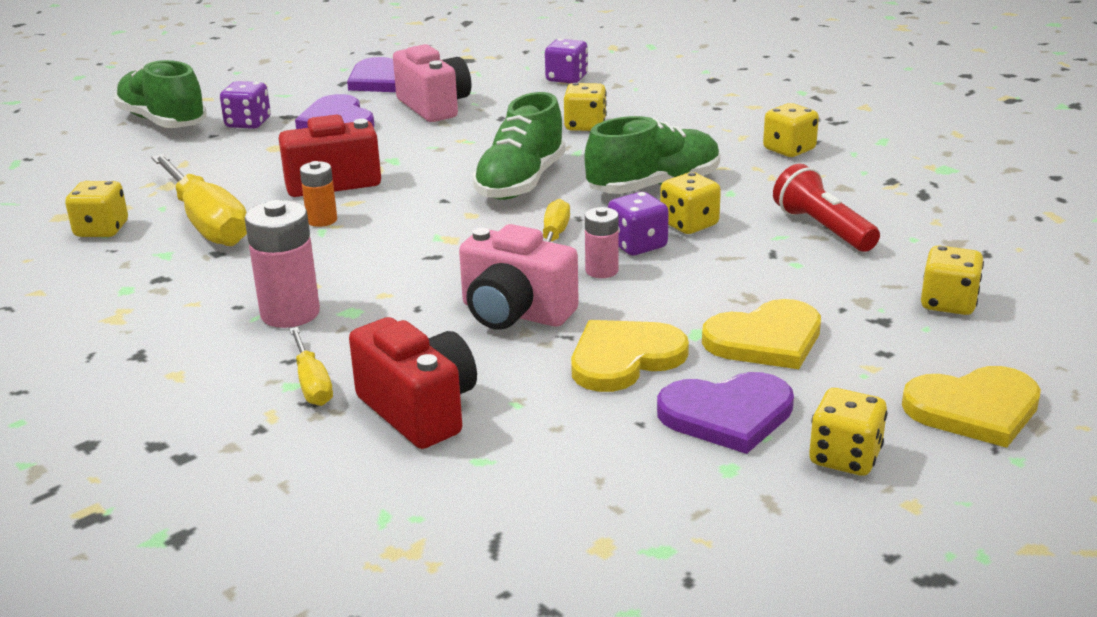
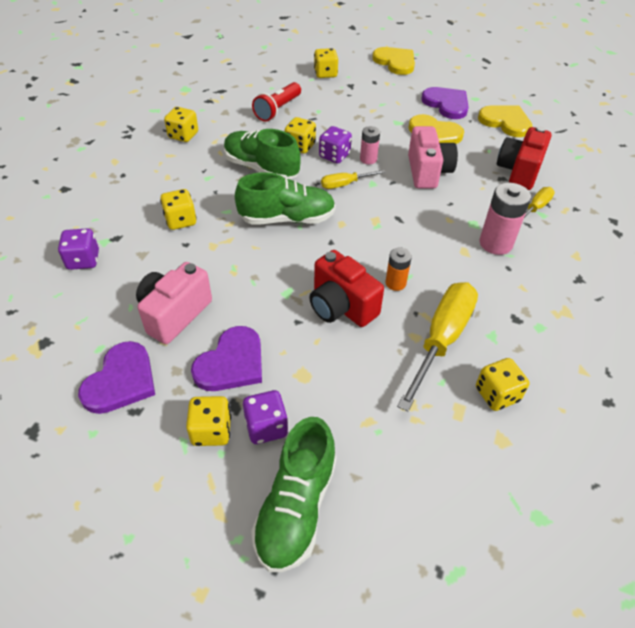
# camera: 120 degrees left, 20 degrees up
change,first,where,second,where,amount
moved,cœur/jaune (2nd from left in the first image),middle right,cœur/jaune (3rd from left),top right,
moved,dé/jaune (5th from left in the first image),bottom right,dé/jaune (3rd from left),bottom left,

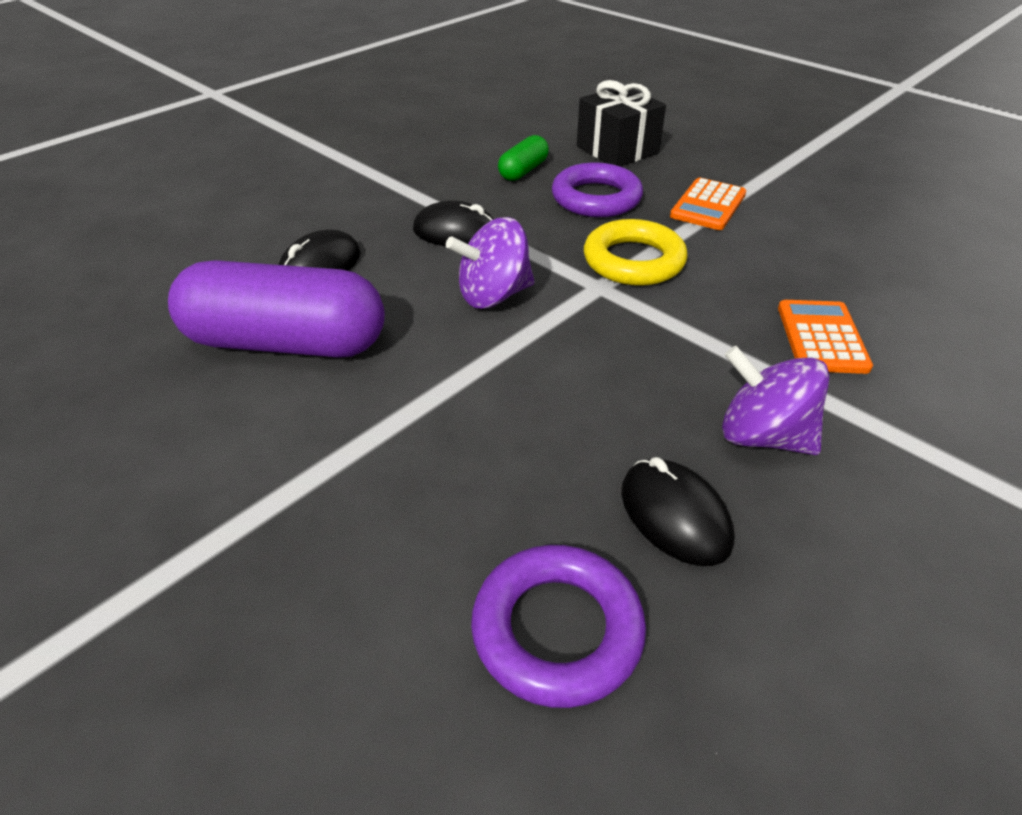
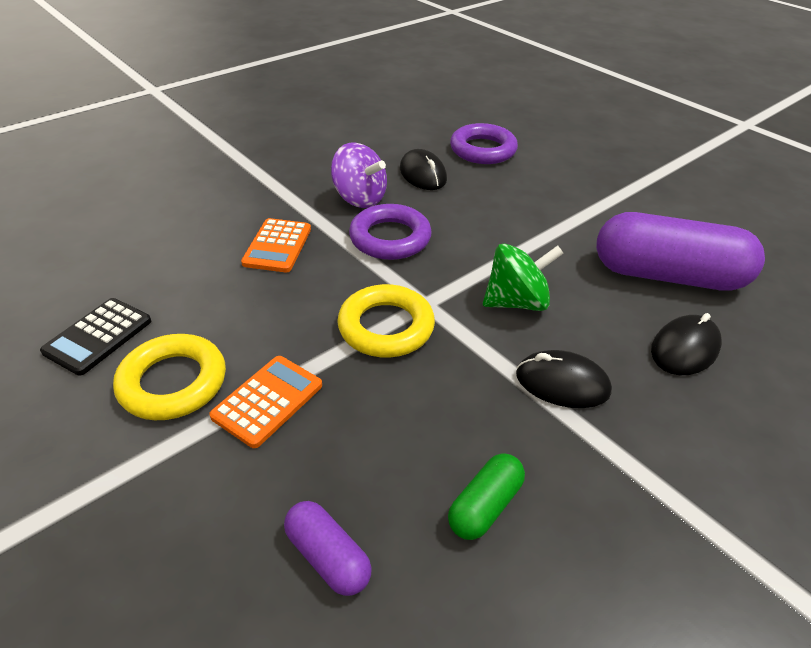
# camera: 175 degrees left, 0 degrees up
change,first,where,second,where,amount
added,,,calculatrice/noir,middle left,
added,,,anneau/jaune (1st from left),middle left,
moved,anneau/violet (2nd from left in the first image),top centre,anneau/violet (1st from left),centre,
replaced,cadeau/noir,top centre,gélule/violet (1st from left),bottom centre,
recoloured,toupie/violet (1st from left),top centre,toupie/vert,centre,

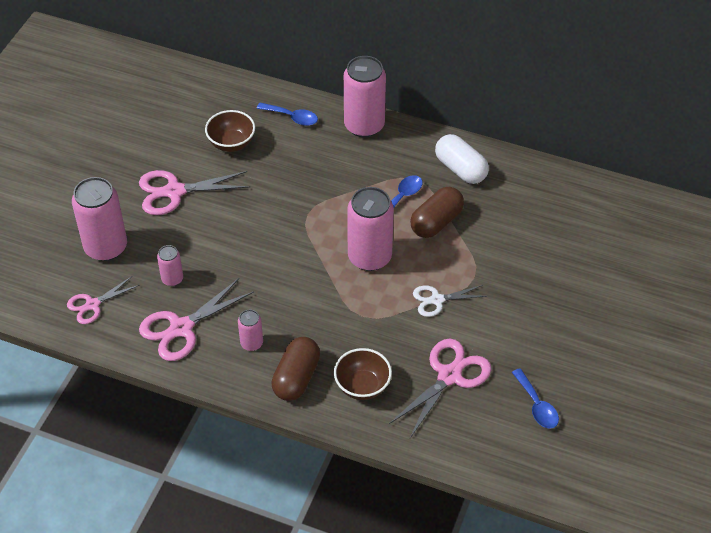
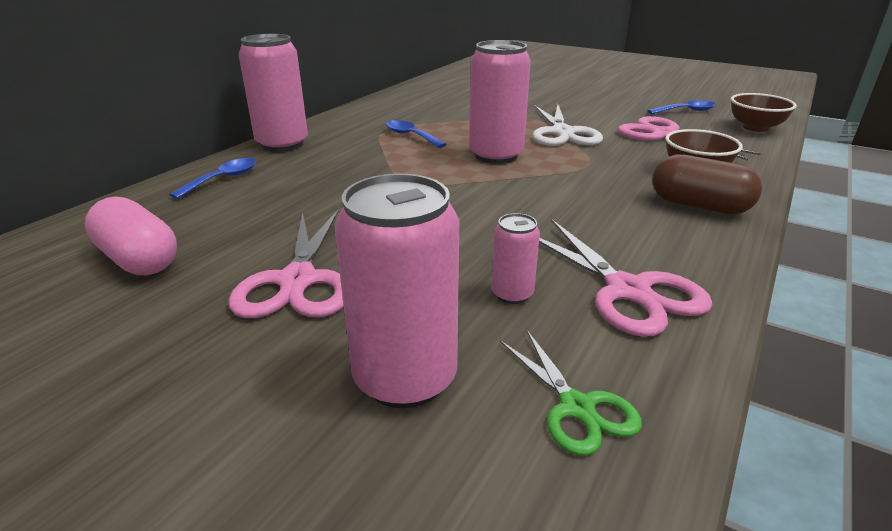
# camera: 80 degrees left, 20 degrees down
change,first,where,second,where,amount
removed,canette/rose (3rd from left),centre,,,
removed,gélule/marron (2nd from left),centre,,,
removed,gélule/blanc,top centre,,,
added,,,gélule/rose,middle left,
moved,bol/marron (1st from left in the first image),top left,bol/marron (2nd from left),top right,
recoloured,ciseaux/rose (1st from left),middle left,ciseaux/vert,bottom centre,
resized,ciseaux/blanc,centre,,top centre,x1.61

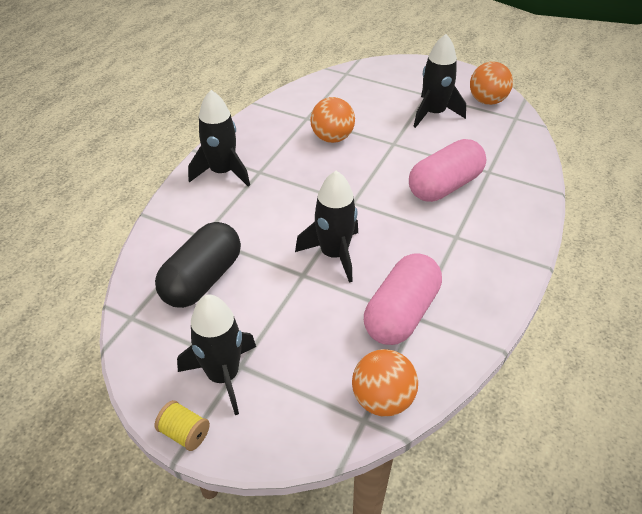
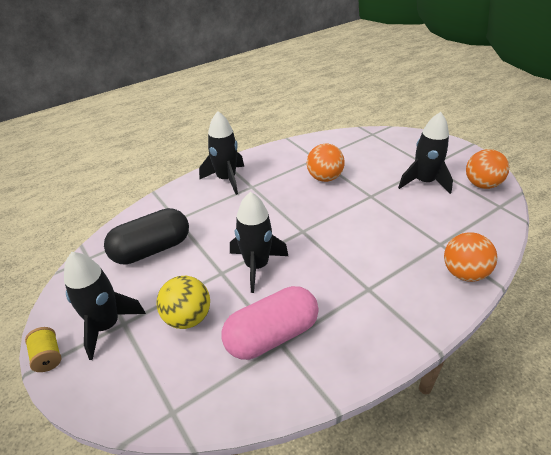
# camera: 30 degrees right, 5 degrees down
change,first,where,second,where,amount
removed,gélule/rose (2nd from left),top right,,,
added,,,balle/jaune,middle left,
moved,balle/orange (2nd from left),bottom centre,,middle right,

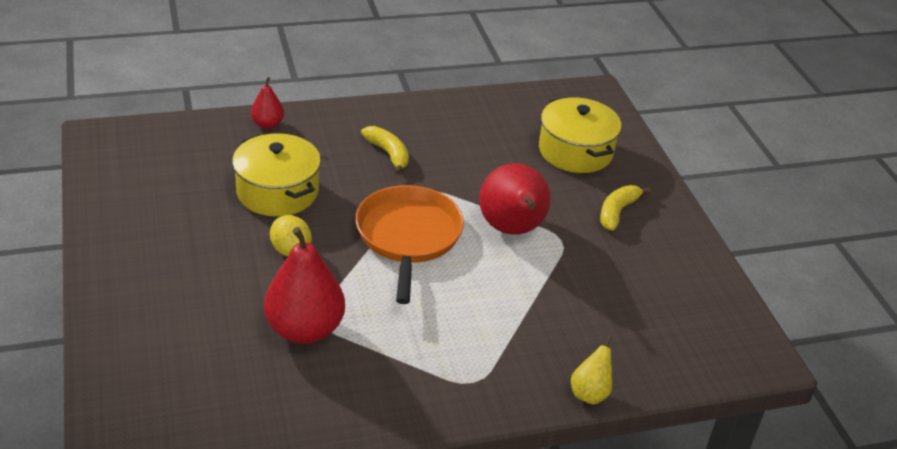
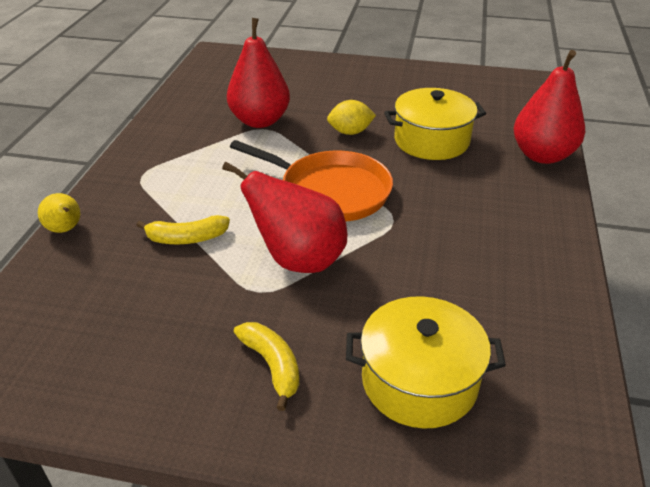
# camera: 120 degrees right, 0 degrees up
change,first,where,second,where,amount
moved,banane/jaune (1st from left),centre,,middle left,
resized,poire/rouge (1st from left in the first image),top left,poire/rouge (3rd from left),top right,x1.97

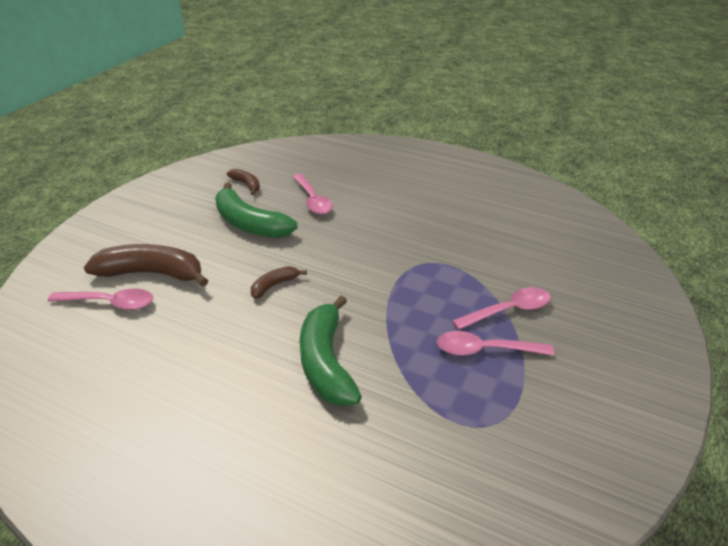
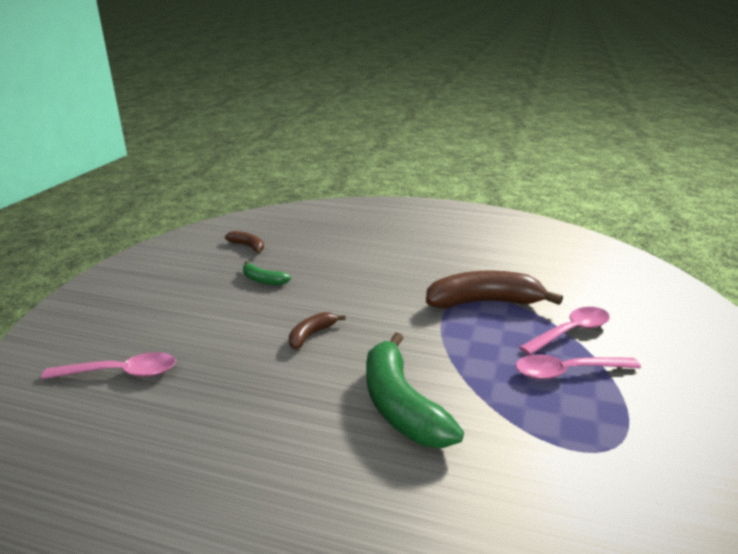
# camera: 10 degrees left, 10 degrees down
change,first,where,second,where,amount
removed,cuillère/rose (2nd from left),centre,,,
moved,banane/marron (1st from left in the first image),middle left,banane/marron (3rd from left),middle right,
resized,banane/vert (1st from left),centre,,centre,x0.50

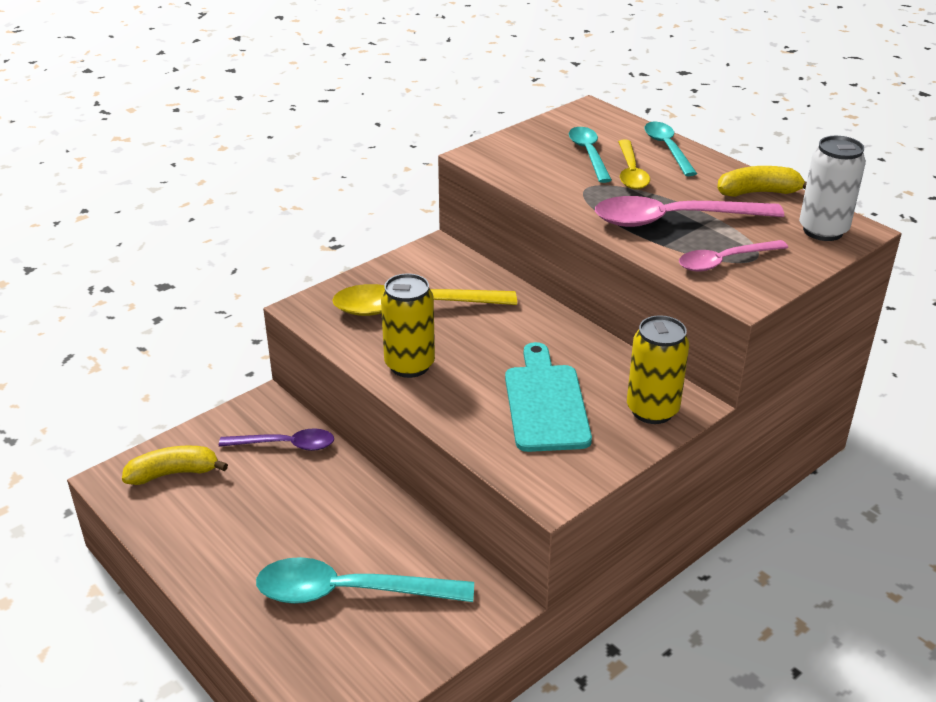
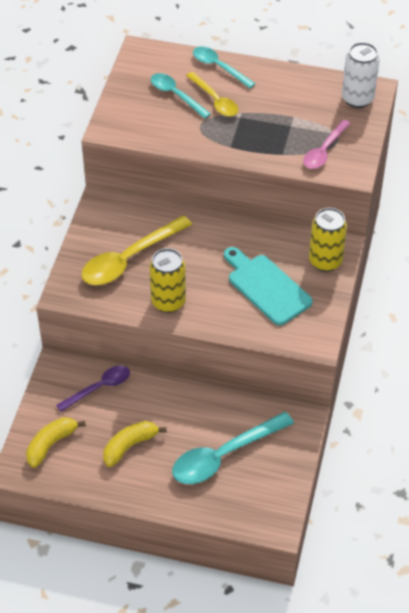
# camera: 35 degrees left, 15 degrees up
change,first,where,second,where,amount
removed,cuillère/rose (1st from left),top right,,,
moved,banane/jaune (2nd from left),top right,,bottom left,

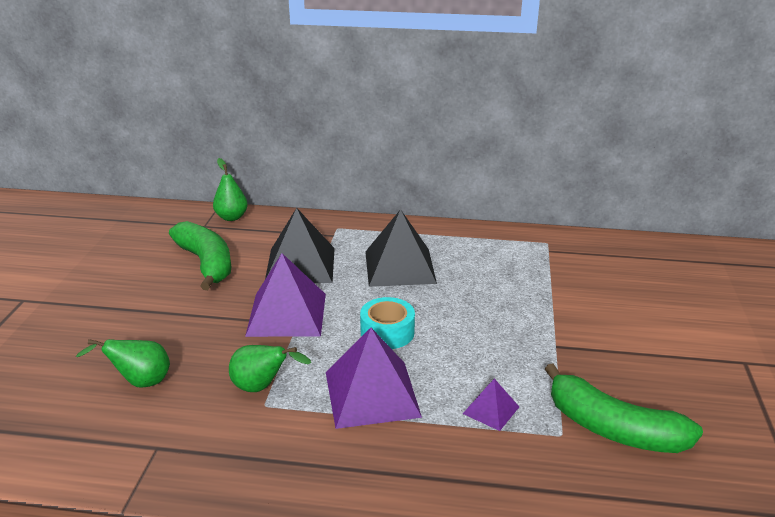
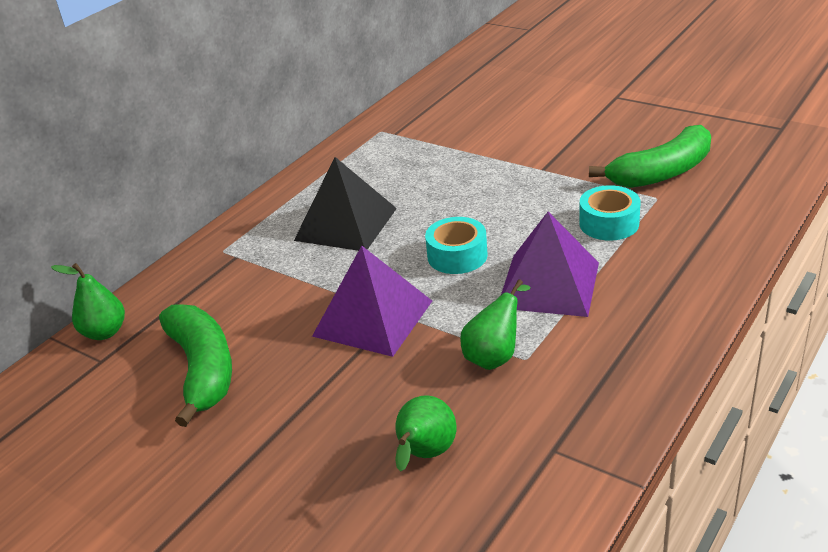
# camera: 60 degrees left, 5 degrees up
change,first,where,second,where,amount
removed,pyramide/noir (1st from left),centre,,,
replaced,pyramide/violet (3rd from left),bottom centre,ruban adhésif/turquoise (2nd from left),middle right,
turned,banane/vert (1st from left),middle left,,middle left,75 degrees clockwise

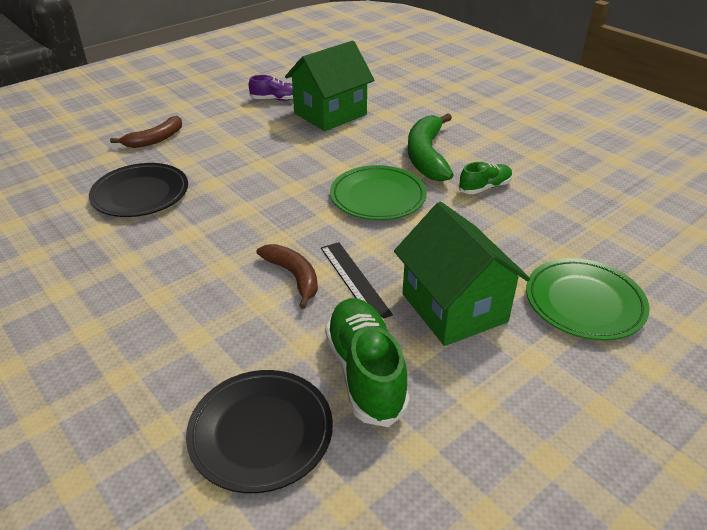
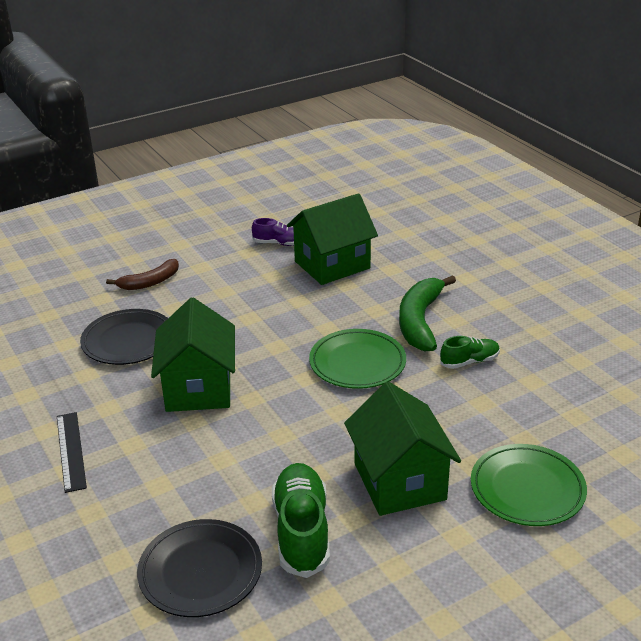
# camera: 10 degrees right, 5 degrees down
change,first,where,second,where,amount
removed,banane/marron (2nd from left),centre,,,
added,,,maison/vert (1st from left),middle left,
moved,règle/noir,centre,,bottom left,

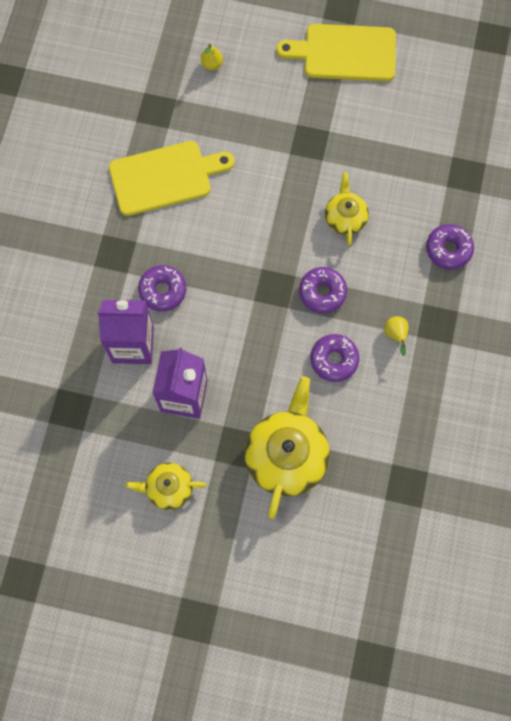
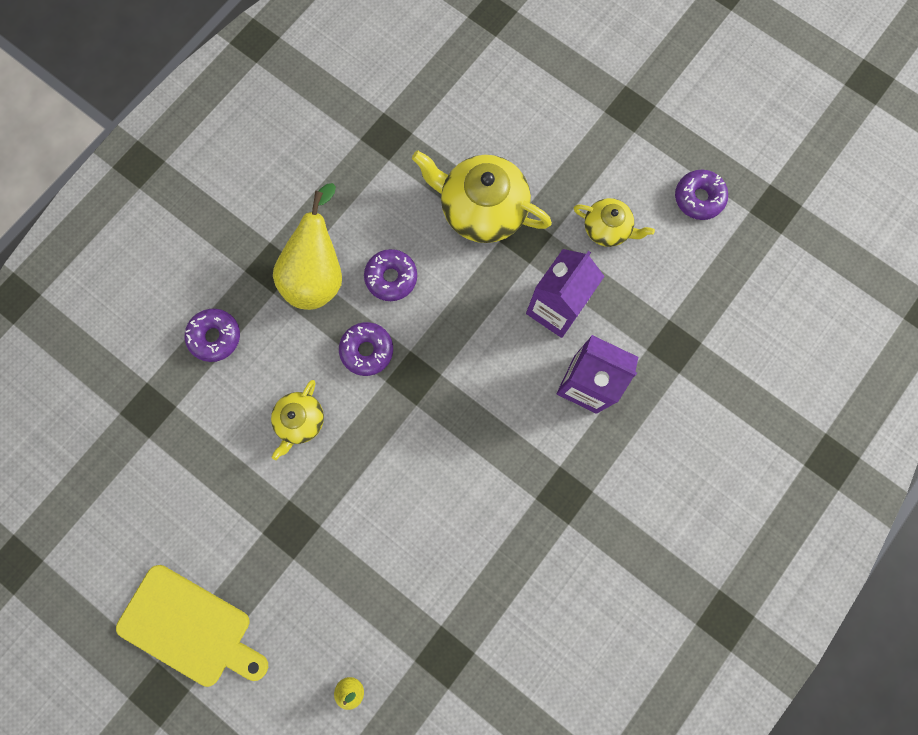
# camera: 155 degrees left, 5 degrees up
change,first,where,second,where,amount
removed,planche à découper/jaune (1st from left),top centre,,,
moved,beignet/violet (1st from left in the first image),middle left,beignet/violet (4th from left),top right,
turned,théière/jaune (2nd from left),centre,,top centre,75 degrees clockwise
resized,poire/jaune (2nd from left in the first image),middle right,poire/jaune (1st from left),centre,x2.47

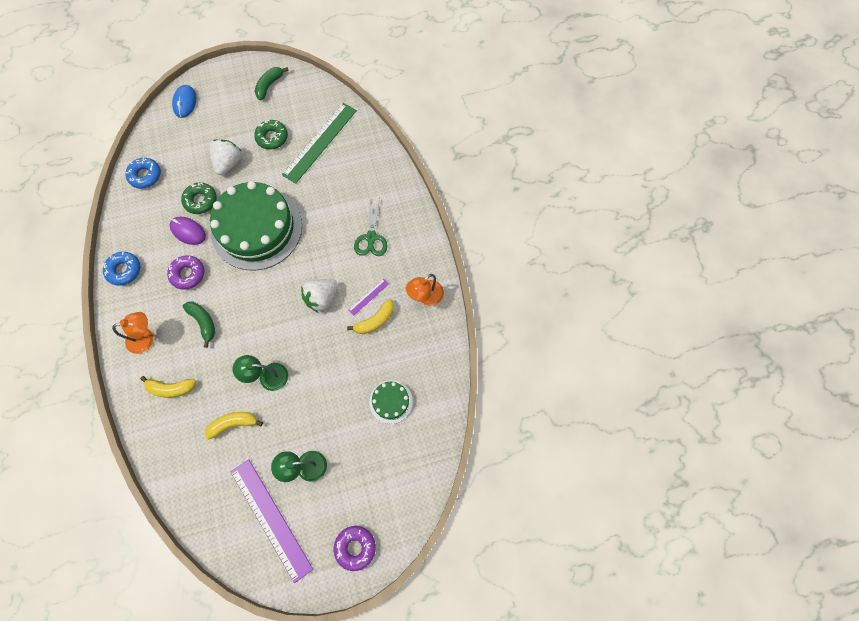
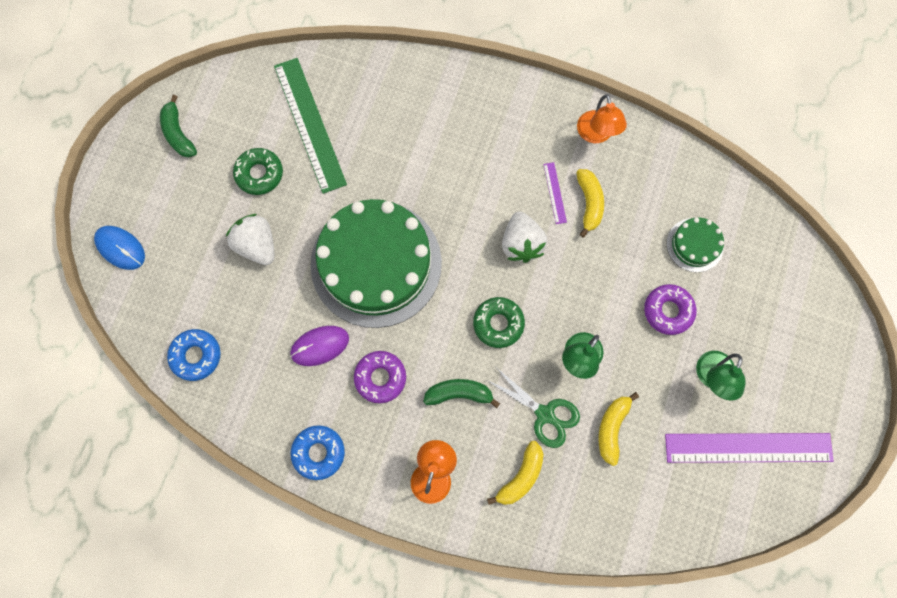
# camera: 55 degrees left, 5 degrees up
change,first,where,second,where,amount
moved,beignet/vert (1st from left in the first image),top left,beignet/vert (2nd from left),centre,
moved,beignet/violet (2nd from left),bottom centre,,middle right,
moved,ciseaux/vert,centre,,bottom centre,

